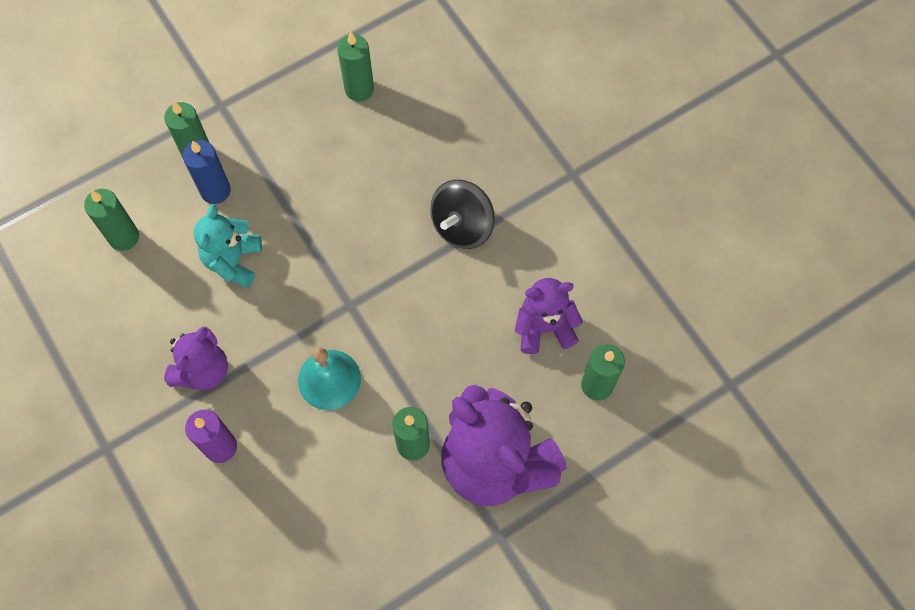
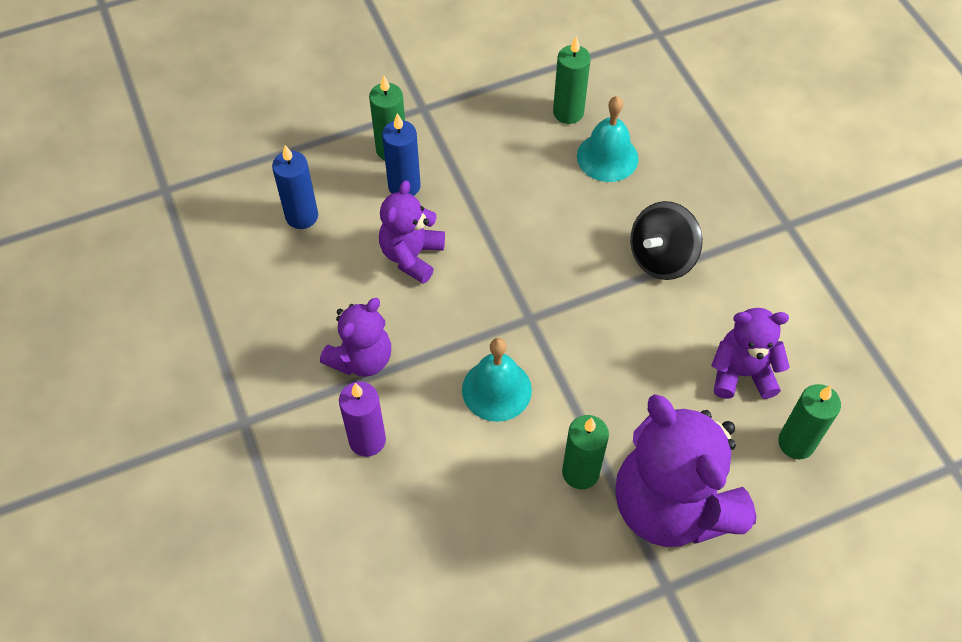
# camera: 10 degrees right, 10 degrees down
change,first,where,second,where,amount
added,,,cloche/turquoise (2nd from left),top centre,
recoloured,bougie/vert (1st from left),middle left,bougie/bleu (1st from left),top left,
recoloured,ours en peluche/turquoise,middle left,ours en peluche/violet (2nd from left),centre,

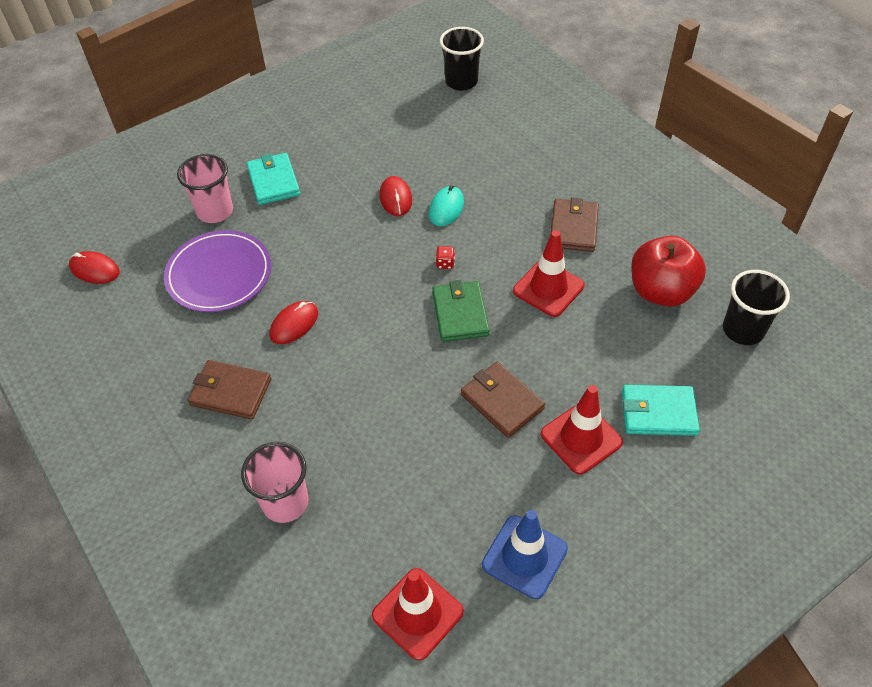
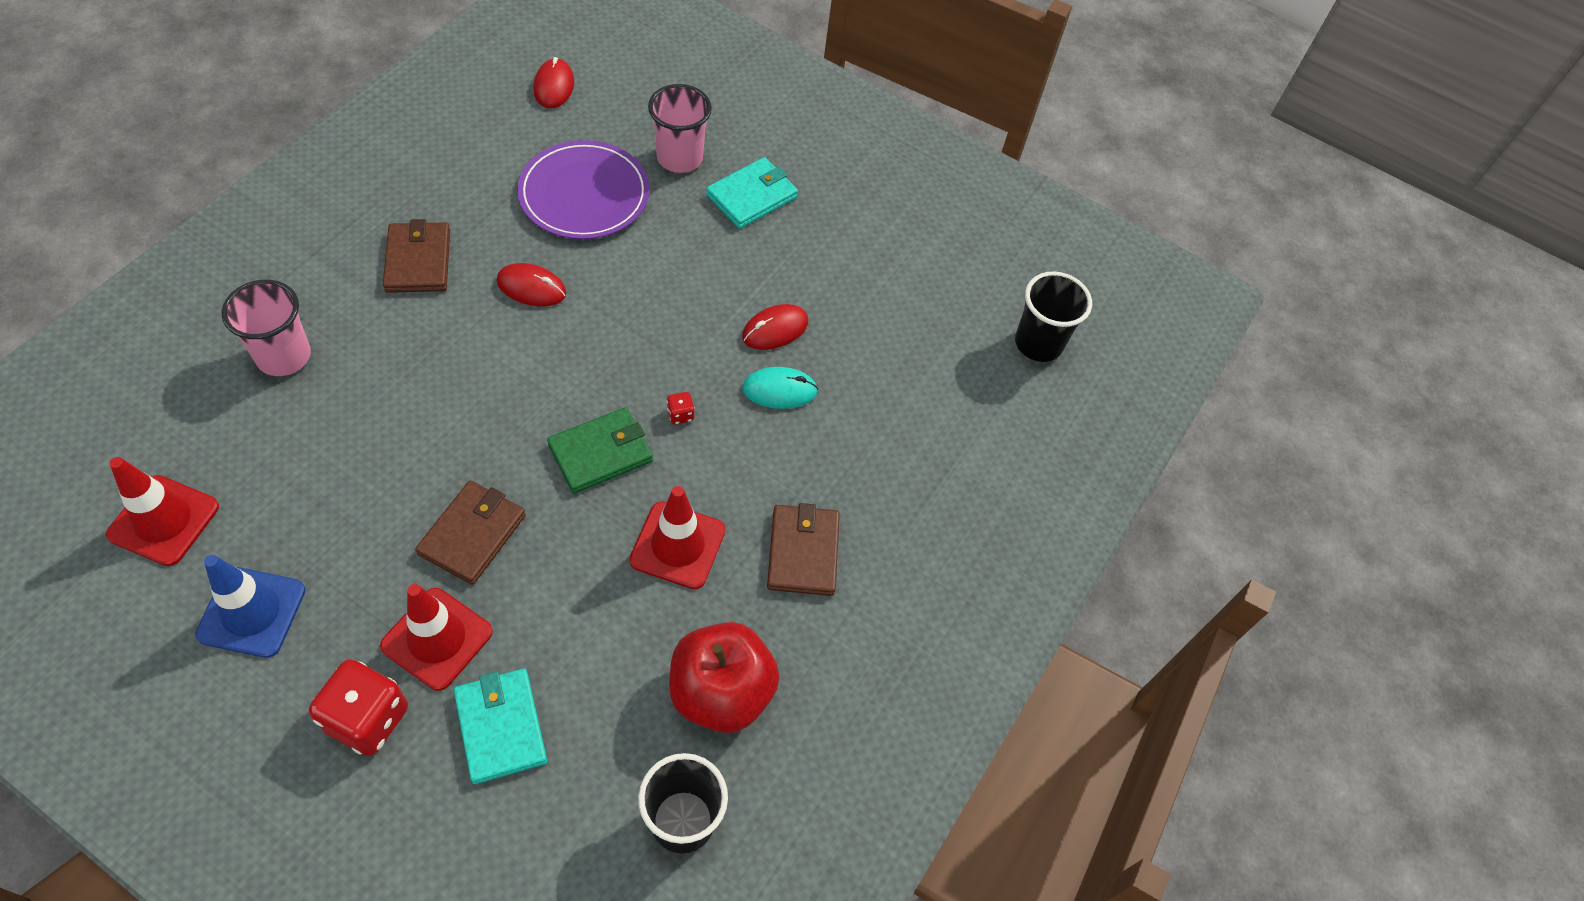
# camera: 60 degrees right, 5 degrees up
change,first,where,second,where,amount
added,,,dé/rouge (1st from left),bottom left,
turned,portefeuille/marron (3rd from left),top centre,,centre,75 degrees counterclockwise

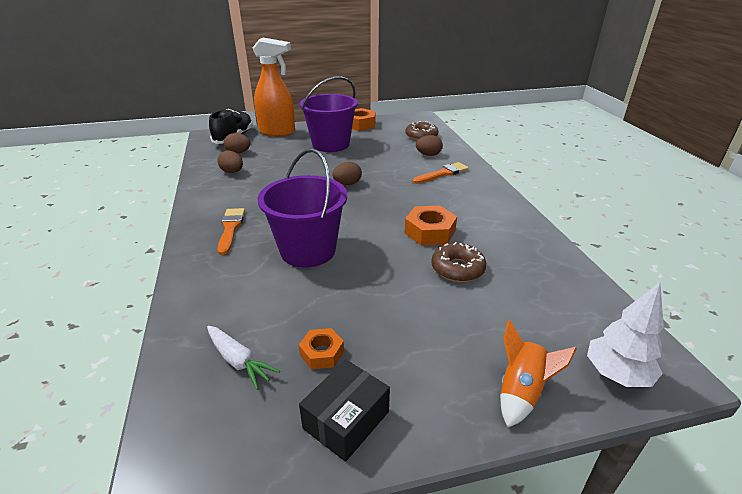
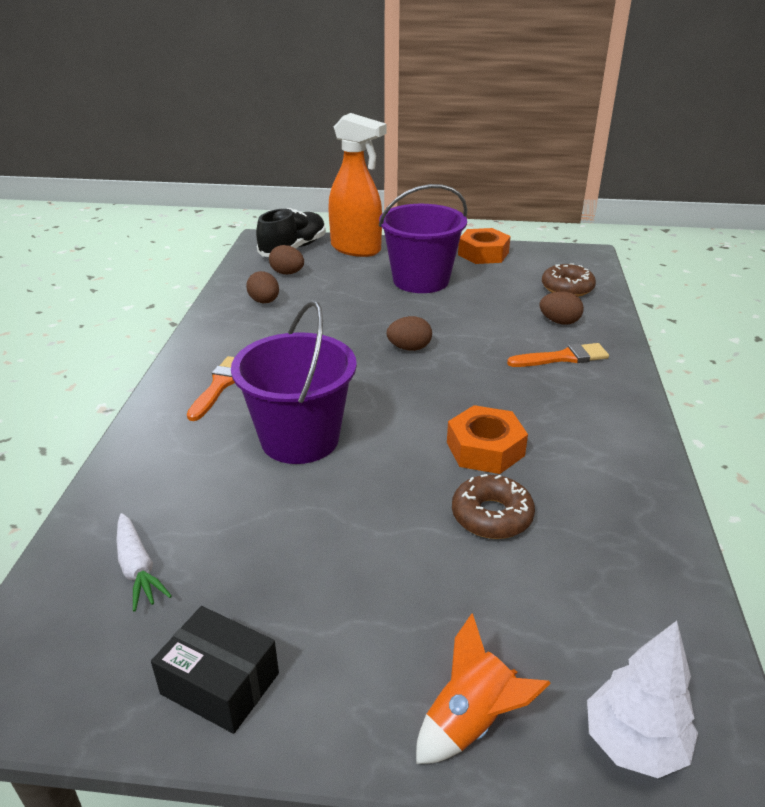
# camera: 20 degrees right, 0 degrees up
change,first,where,second,where,amount
removed,écrou/orange (1st from left),bottom centre,,,
turned,boîte/noir,bottom centre,,bottom left,60 degrees clockwise

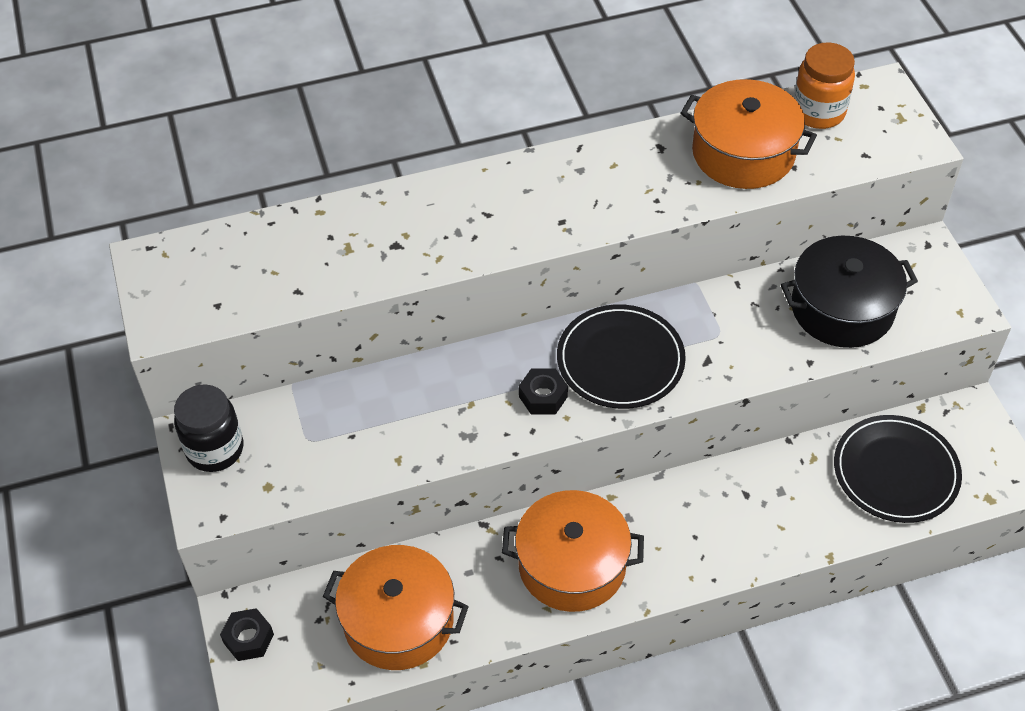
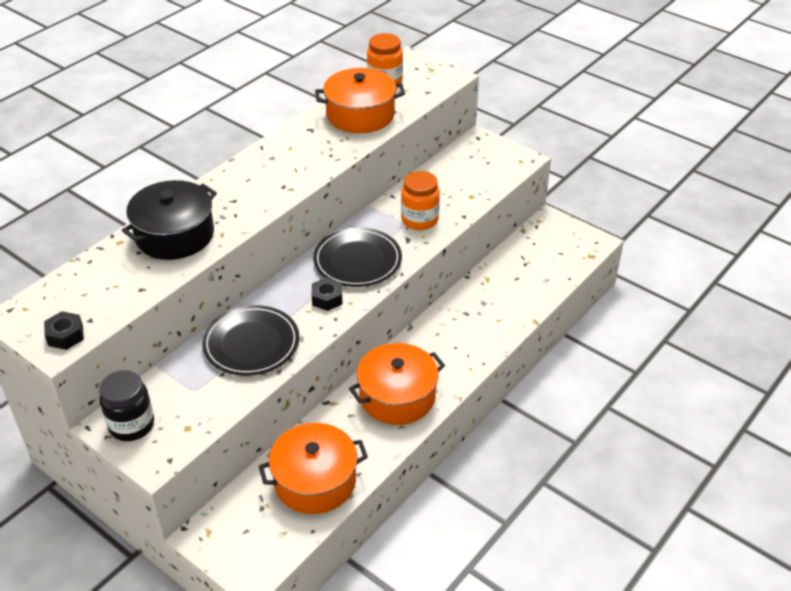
# camera: 35 degrees left, 10 degrees down
change,first,where,second,where,amount
added,,,bocal/orange (2nd from left),centre,
moved,écrou/noir (1st from left),bottom left,,middle left,
moved,marmite/noir,middle right,,middle left,
moved,assiette/noir (2nd from left in the first image),middle right,assiette/noir (1st from left),middle left,

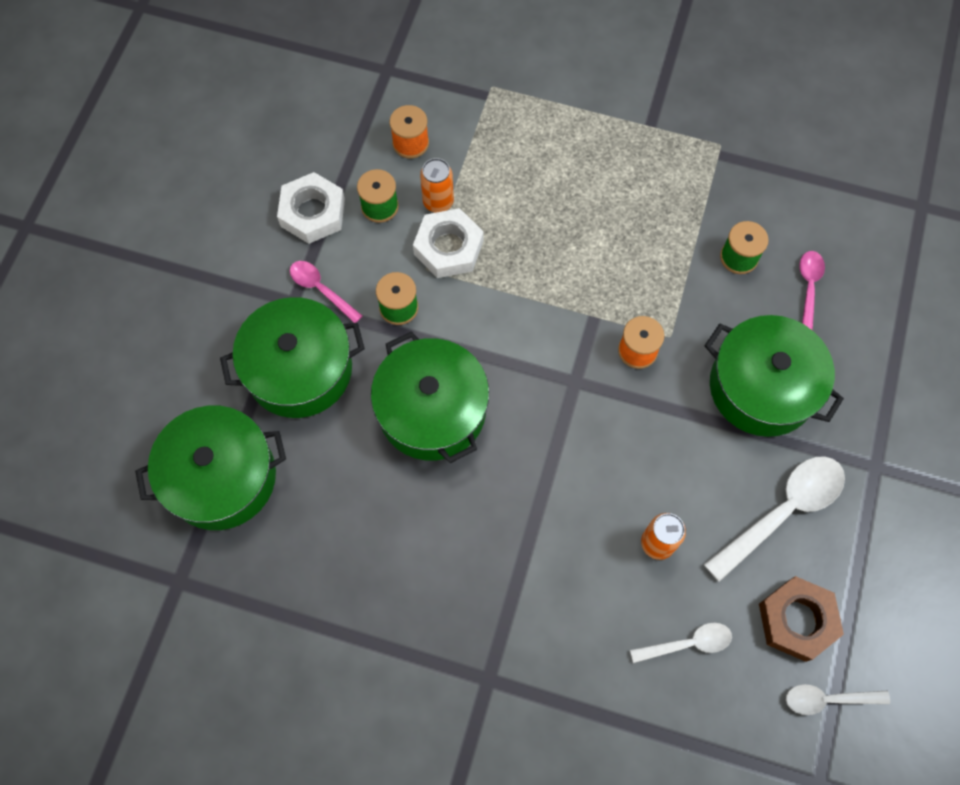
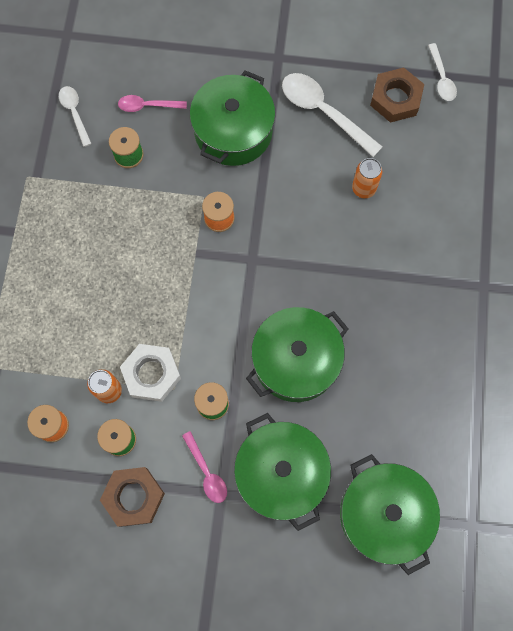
# camera: 100 degrees left, 5 degrees up
change,first,where,second,where,amount
moved,cuillère/blanc (1st from left),bottom right,,top left,
recoloured,écrou/blanc (1st from left),top left,écrou/marron (1st from left),bottom left,
turned,cuillère/rose (1st from left in the first image),centre,cuillère/rose (2nd from left),bottom centre,60 degrees counterclockwise

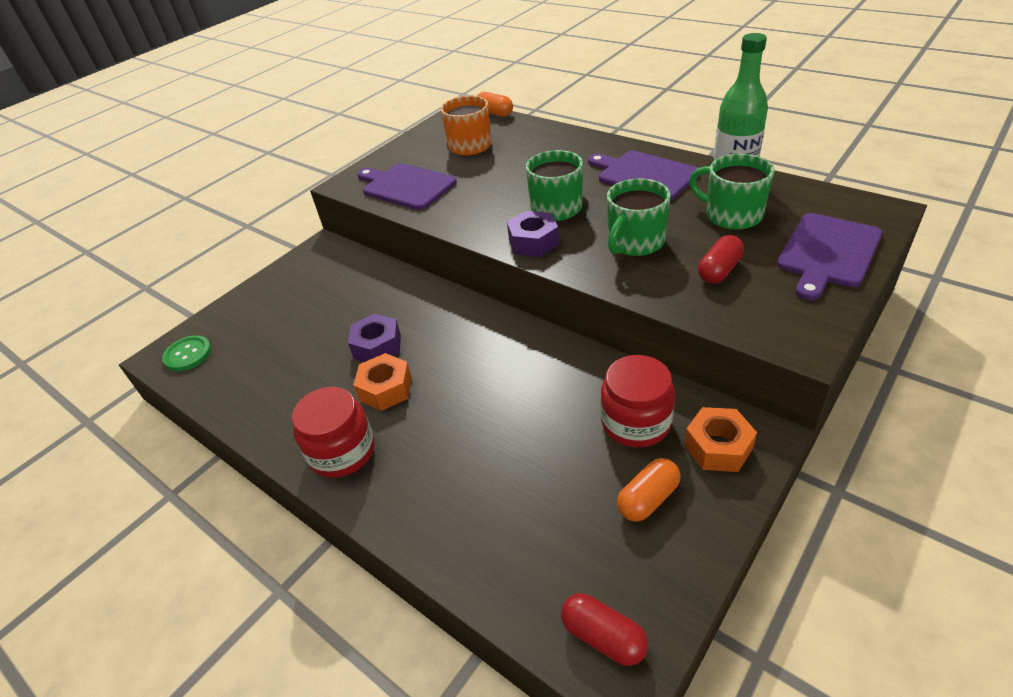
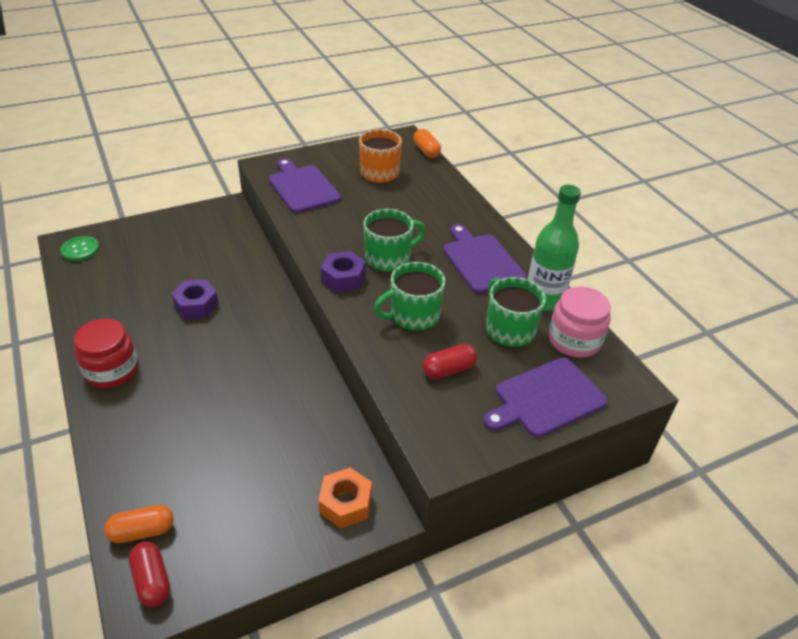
# camera: 20 degrees right, 0 degrees up
change,first,where,second,where,amount
removed,écrou/orange (1st from left),centre,,,
removed,bocal/rouge (2nd from left),centre,,,
added,,,bocal/rose,middle right,
moved,gélule/orange (2nd from left in the first image),bottom centre,gélule/orange (1st from left),bottom left,

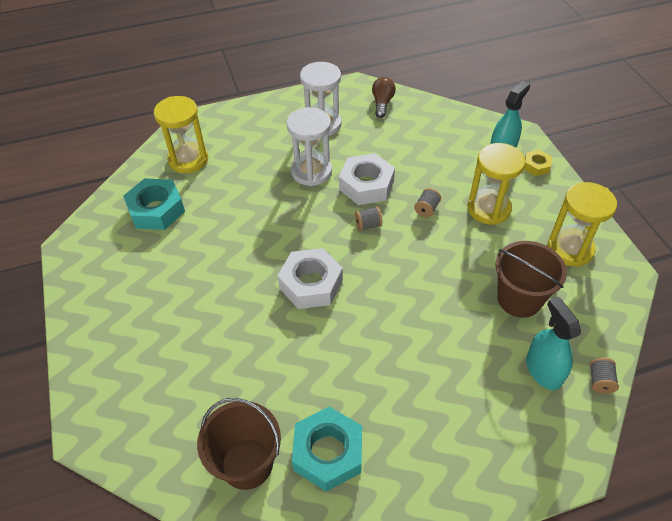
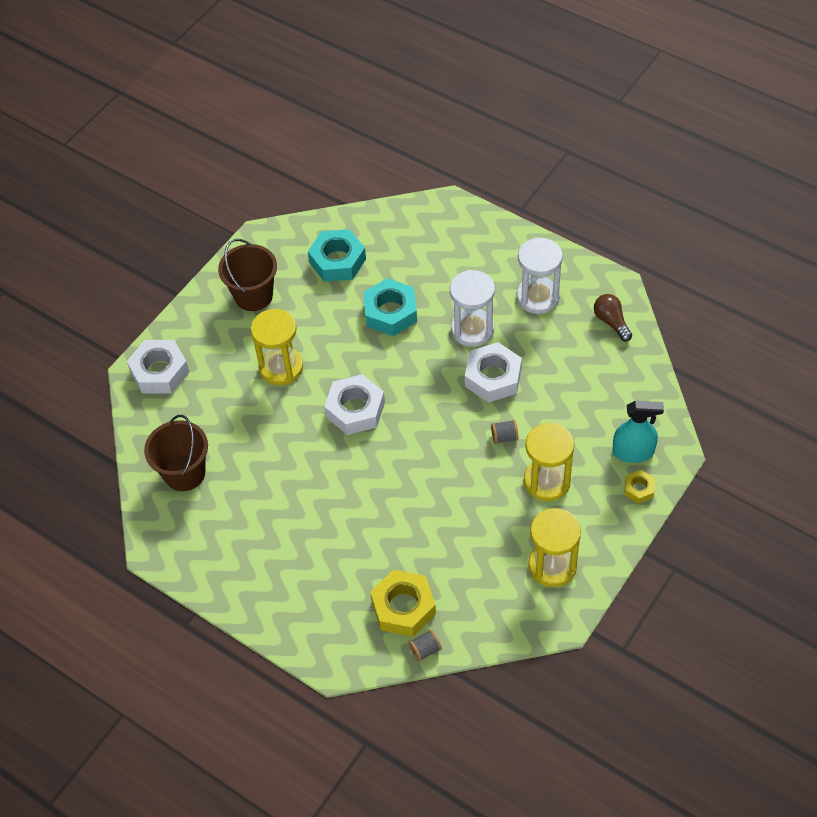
# camera: 55 degrees right, 5 degrees up
change,first,where,second,where,amount
removed,bobine/gris (1st from left),centre,,,
added,,,écrou/blanc (1st from left),middle left,
moved,sablier/jaune (1st from left),top left,,centre,
moved,écrou/turquoise (2nd from left),bottom centre,,centre,
moved,seau/marron (2nd from left),middle right,,middle left,
replaced,vaporisateur/turquoise (2nd from left),middle right,écrou/jaune (1st from left),bottom centre,
turned,ampoule/marron,top centre,,middle right,90 degrees counterclockwise

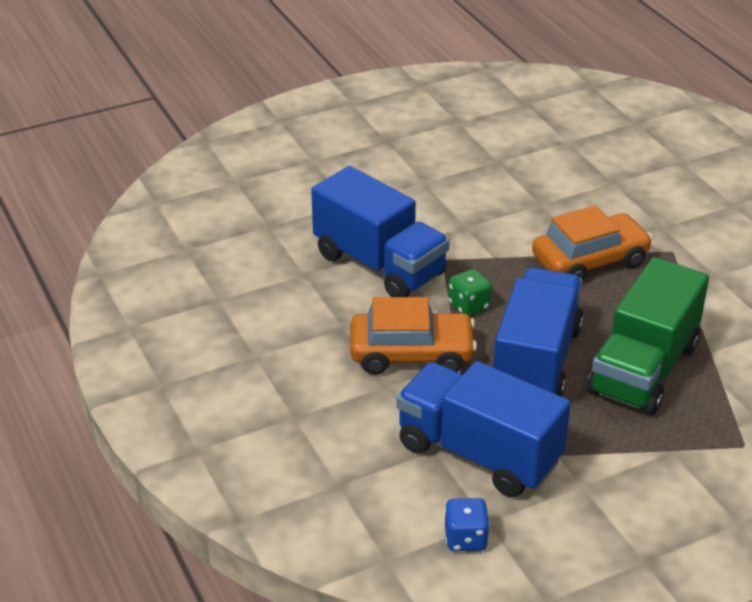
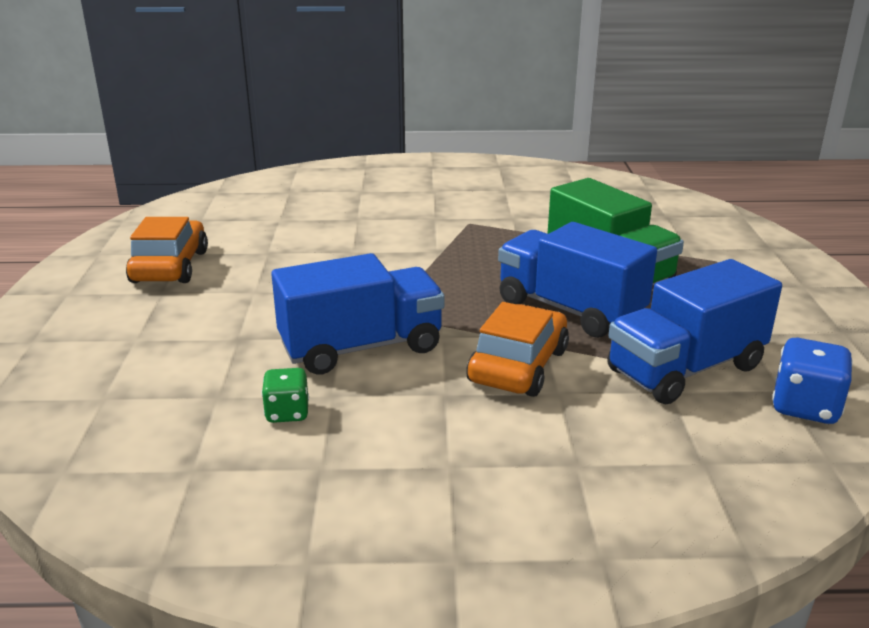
# camera: 65 degrees left, 10 degrees down
change,first,where,second,where,amount
moved,dé/vert,centre,,middle left,
moved,voiture/orange (2nd from left in the first image),middle right,voiture/orange (1st from left),middle left,
resized,dé/bleu,bottom centre,,middle right,x1.51

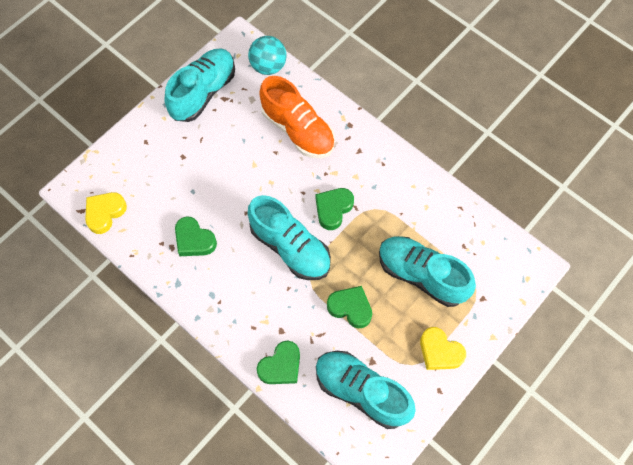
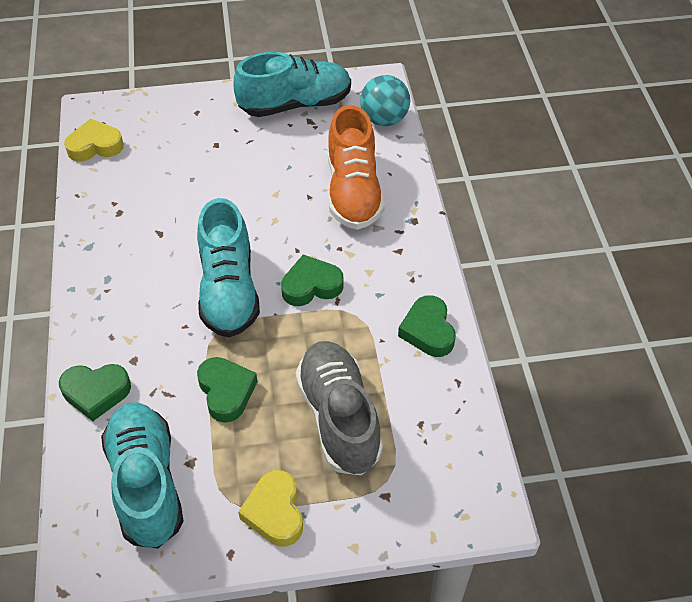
# camera: 40 degrees right, 15 degrees down
change,first,where,second,where,amount
moved,cœur/vert (1st from left in the first image),middle left,cœur/vert (4th from left),centre,
recoloured,chaussure/turquoise (4th from left),middle right,chaussure/gris,bottom centre,

